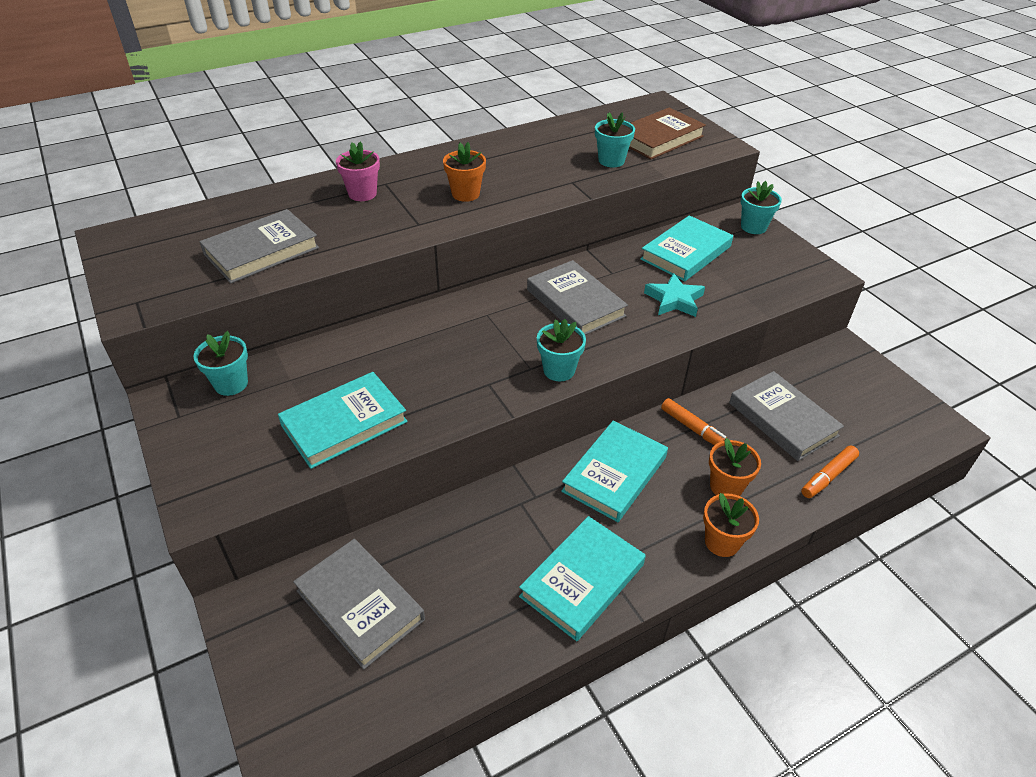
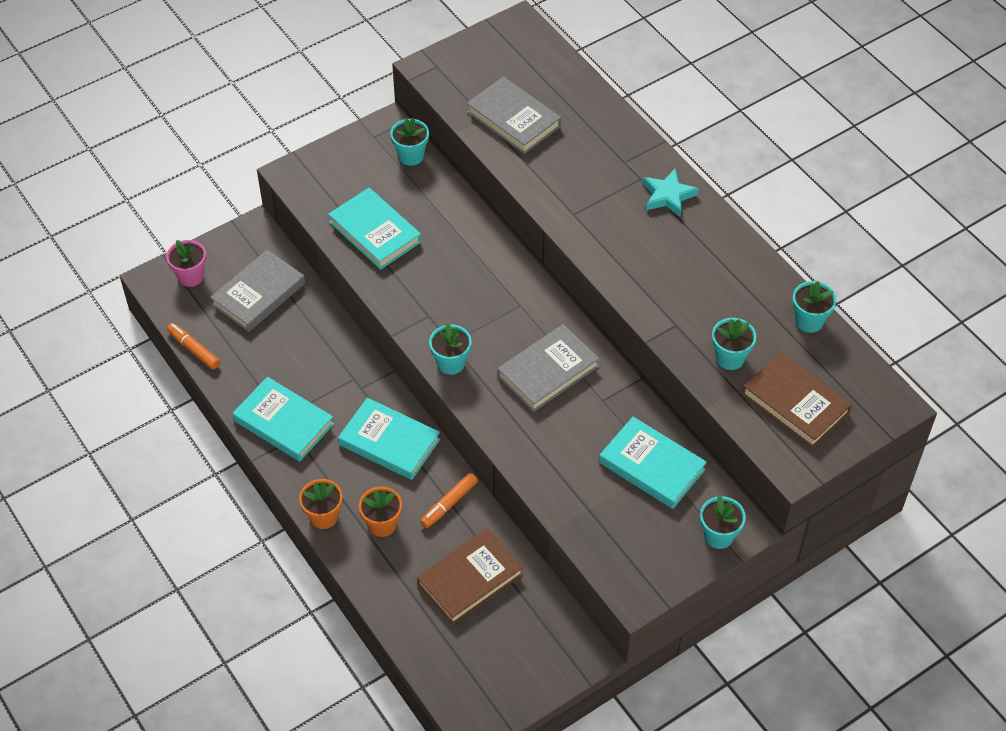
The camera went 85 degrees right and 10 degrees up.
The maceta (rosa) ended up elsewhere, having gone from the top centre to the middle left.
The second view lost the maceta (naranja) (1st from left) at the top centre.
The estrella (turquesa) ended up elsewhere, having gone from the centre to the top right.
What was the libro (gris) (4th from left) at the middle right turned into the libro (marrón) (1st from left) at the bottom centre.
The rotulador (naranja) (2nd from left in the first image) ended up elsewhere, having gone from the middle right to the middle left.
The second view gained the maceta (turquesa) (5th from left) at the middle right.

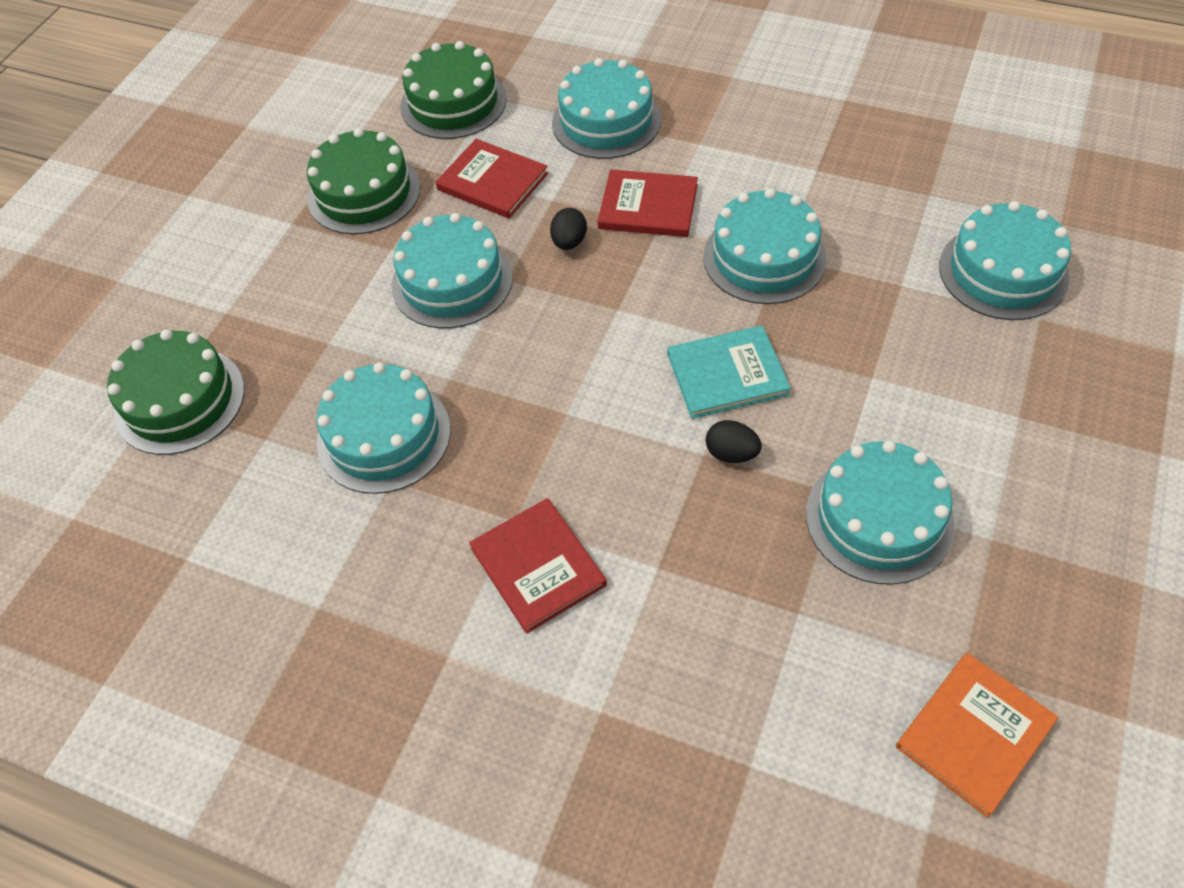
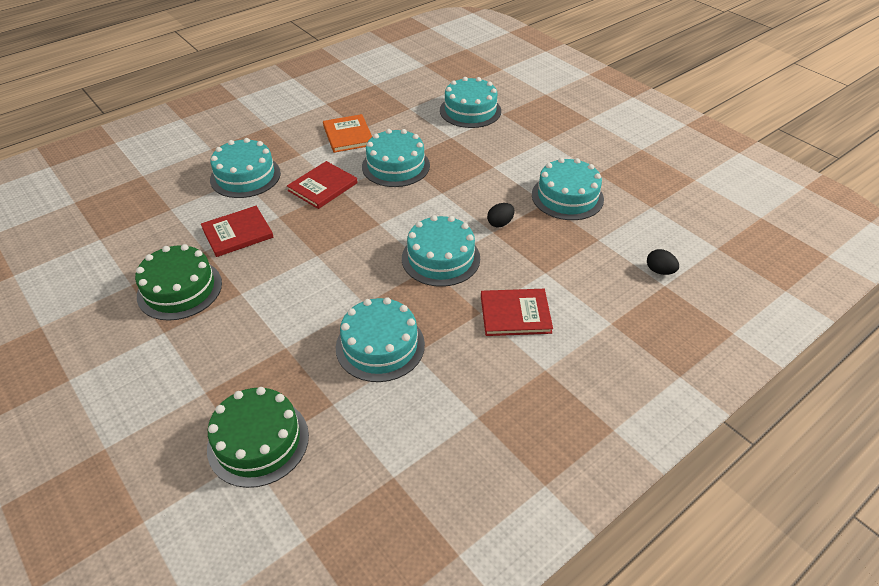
The camera went 65 degrees left and 10 degrees down.
The tarta (turquesa) (2nd from left in the first image) ended up elsewhere, having gone from the top centre to the centre.
The second view lost the tarta (verde) (3rd from left) at the top centre.
The huevo (negro) (1st from left in the first image) ended up elsewhere, having gone from the top centre to the middle right.
The second view lost the libro (turquesa) at the centre.
The libro (naranja) ended up elsewhere, having gone from the bottom right to the top centre.

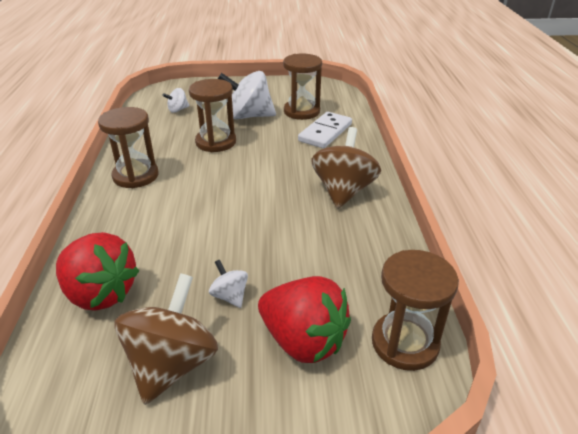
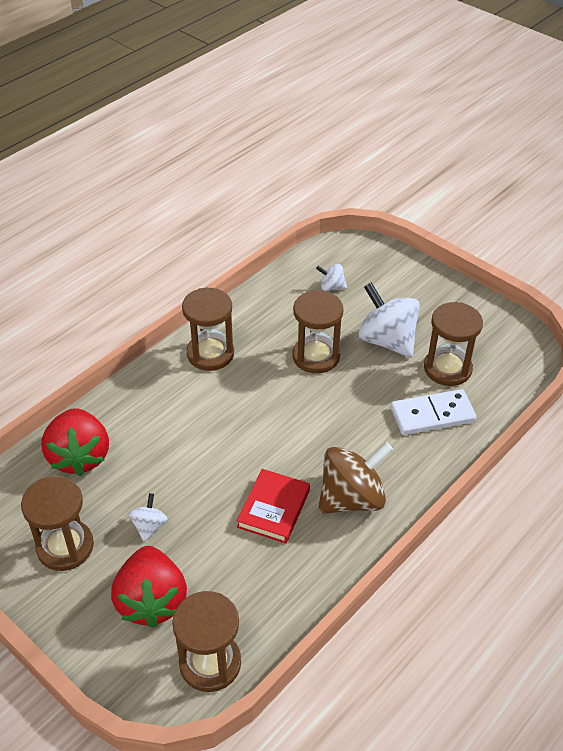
The camera went 45 degrees right and 10 degrees up.
Where the peonza (marrón) (1st from left) stood at the bottom left, the reloj de arena (marrón) (1st from left) came to stand at the bottom left.
The second view gained the libro (rojo) at the bottom centre.

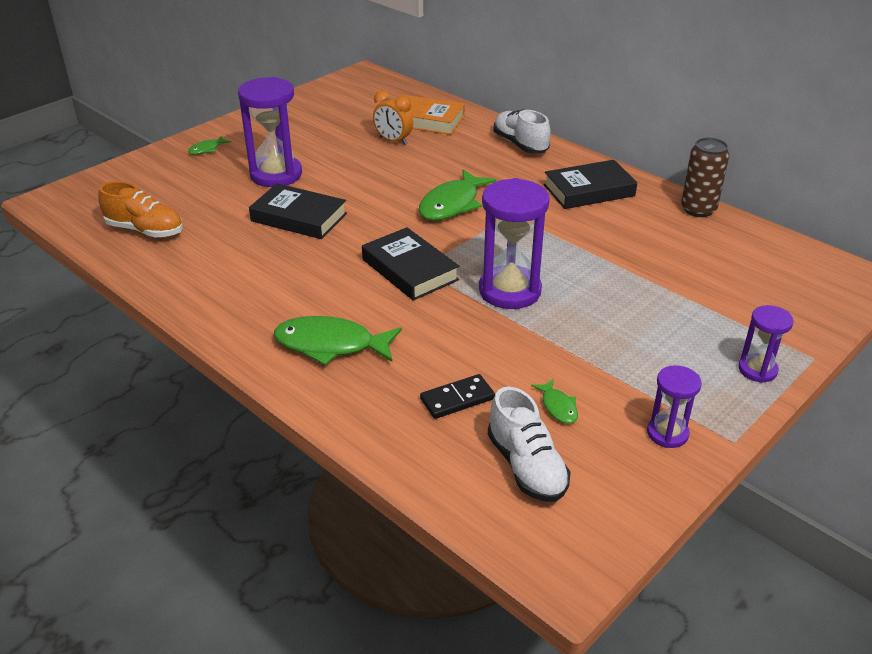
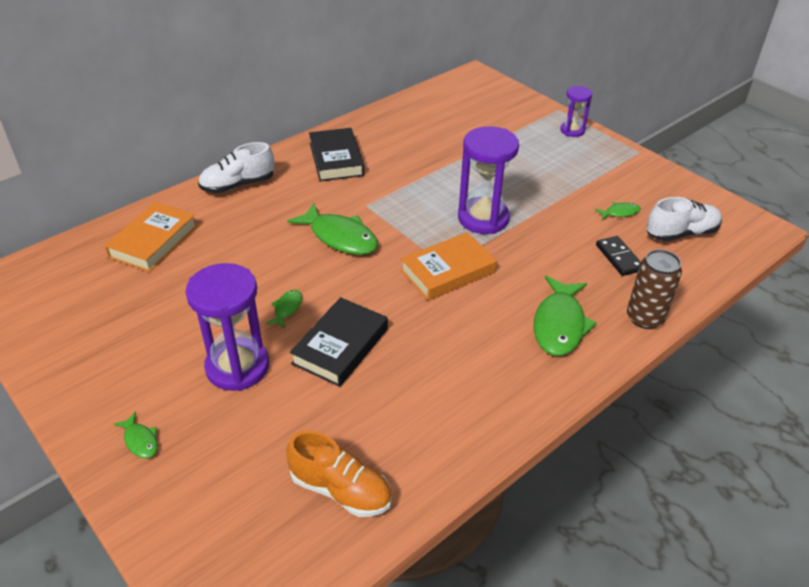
The camera went 85 degrees left and 5 degrees up.
The zapato (naranja) at the top left ended up facing another way, 90 degrees clockwise from before.
What was the libro (negro) (2nd from left) at the centre turned into the libro (naranja) (2nd from left) at the centre.
The second view lost the despertador (naranja) at the top centre.
The second view lost the reloj de arena (morado) (3rd from left) at the middle right.
The lata (marrón) ended up elsewhere, having gone from the top right to the middle right.
The second view gained the pez (verde) (2nd from left) at the centre.

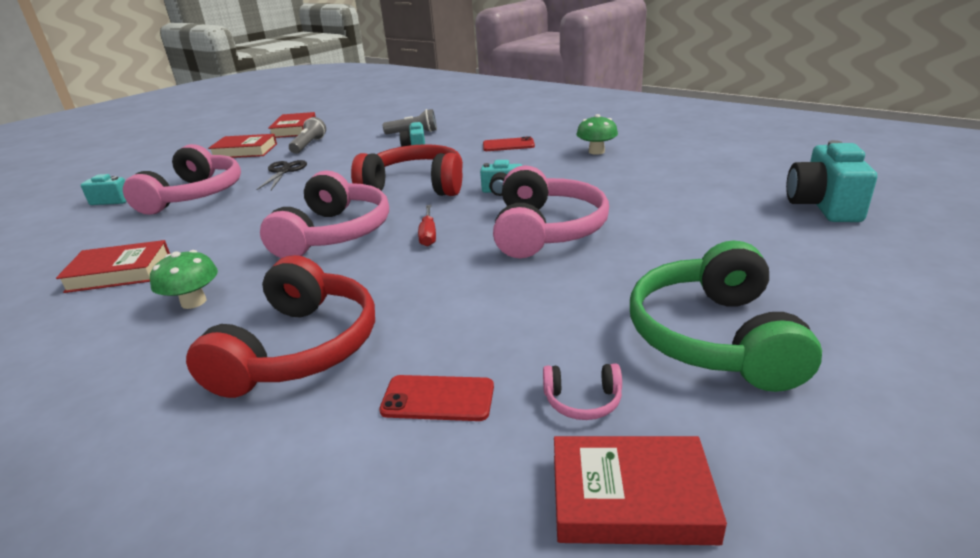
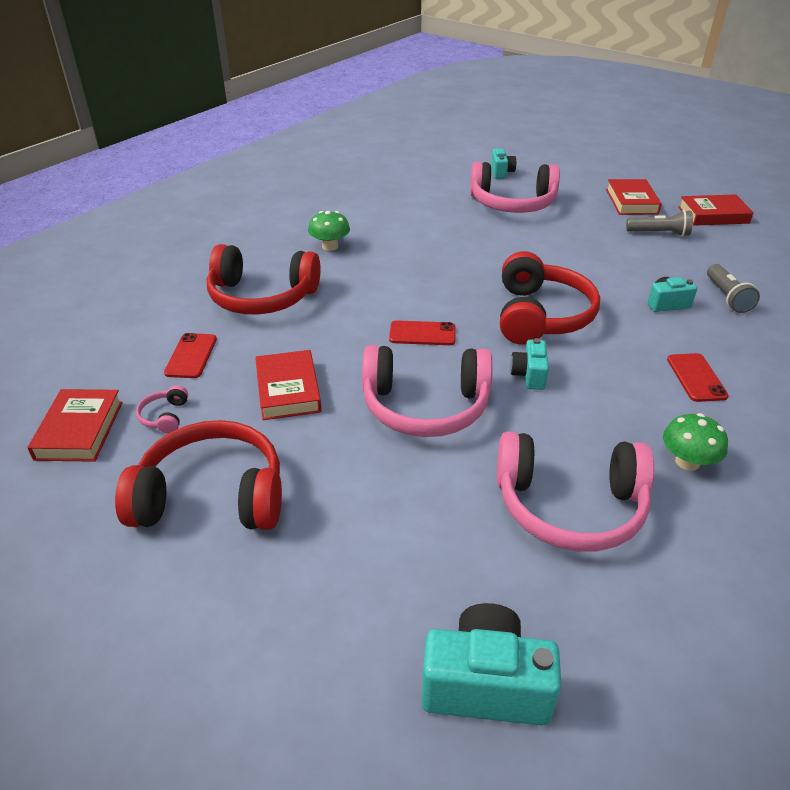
The camera went 85 degrees right and 10 degrees up.
The libro (rojo) (1st from left in the first image) ended up elsewhere, having gone from the middle left to the centre.
The second view lost the tijeras (negro) at the top left.
The auriculares (rosa) (2nd from left in the first image) ended up elsewhere, having gone from the middle left to the middle right.
Where the destornillador (rojo) stood at the centre, the móvil (rojo) (2nd from left) came to stand at the centre.
What was the auriculares (verde) at the middle right turned into the auriculares (rojo) (1st from left) at the middle left.

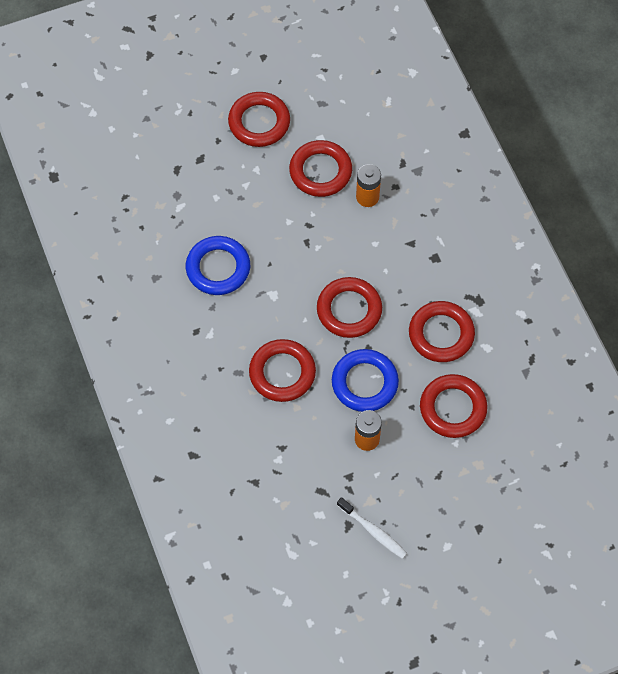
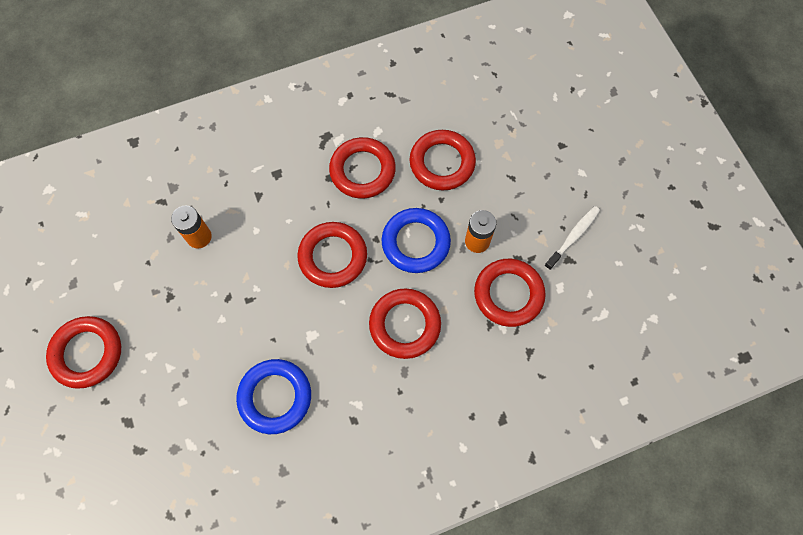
The camera went 90 degrees left and 5 degrees up.
The anillo (rojo) (3rd from left in the first image) ended up elsewhere, having gone from the top centre to the centre.

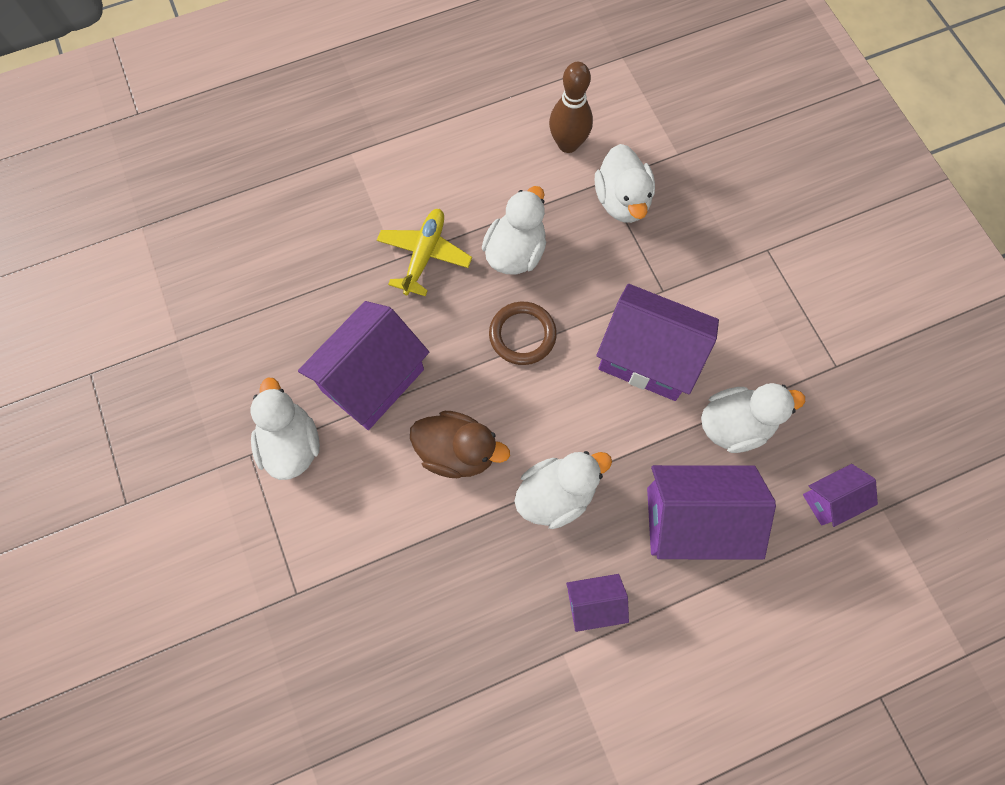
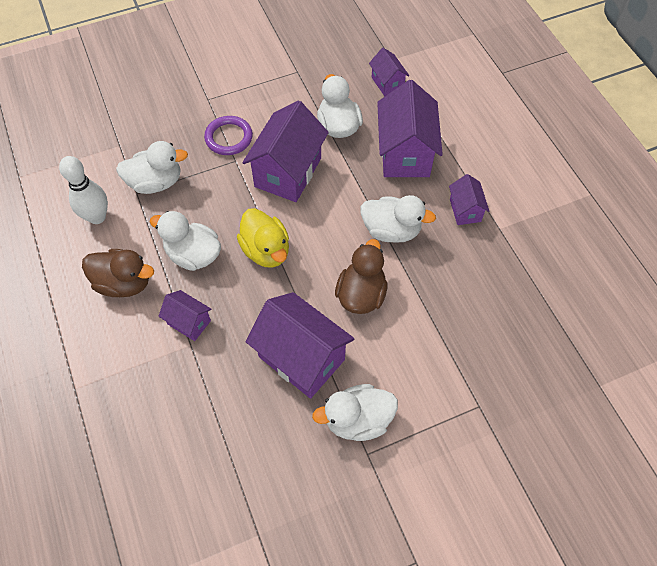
The camera went 90 degrees left and 10 degrees down.
Where the avión (amarillo) stood at the top centre, the casa (morado) (1st from left) came to stand at the middle left.
Where the anillo (marrón) stood at the centre, the pato (amarillo) came to stand at the centre.
The pato (blanco) (3rd from left in the first image) at the centre ended up facing another way, 135 degrees clockwise from before.
What was the bolo (marrón) at the top centre turned into the bolo (blanco) at the middle left.
The second view gained the pato (marrón) (1st from left) at the middle left.
The second view gained the anillo (morado) at the top centre.

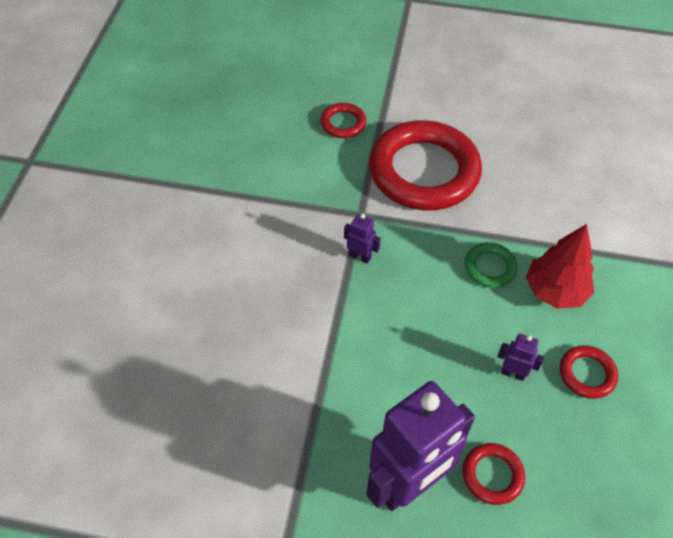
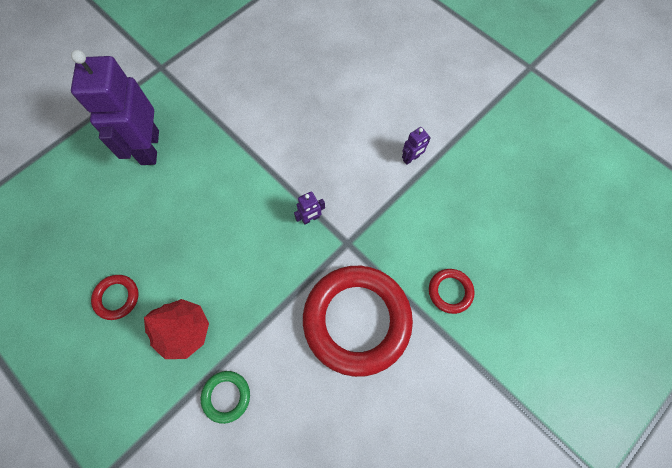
The camera went 125 degrees right and 15 degrees up.
The second view lost the anillo (rojo) (3rd from left) at the bottom right.
The anillo (verde) ended up elsewhere, having gone from the middle right to the bottom centre.
The robot (morado) (3rd from left) ended up elsewhere, having gone from the middle right to the top centre.

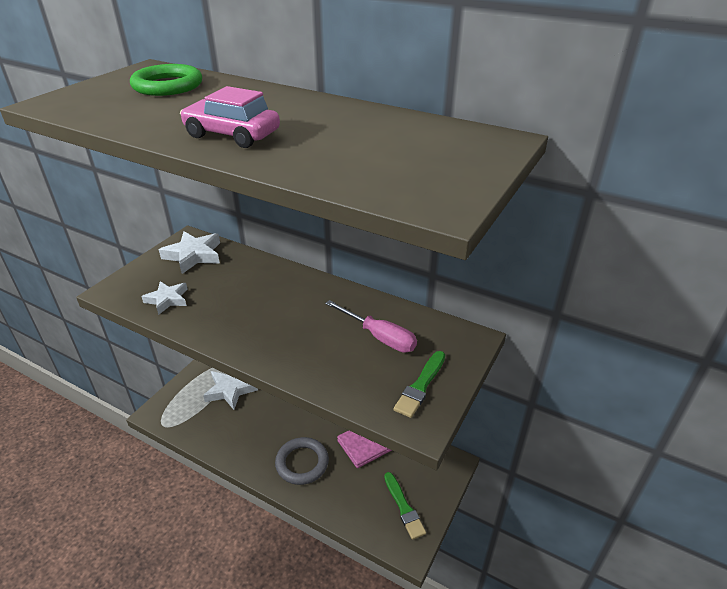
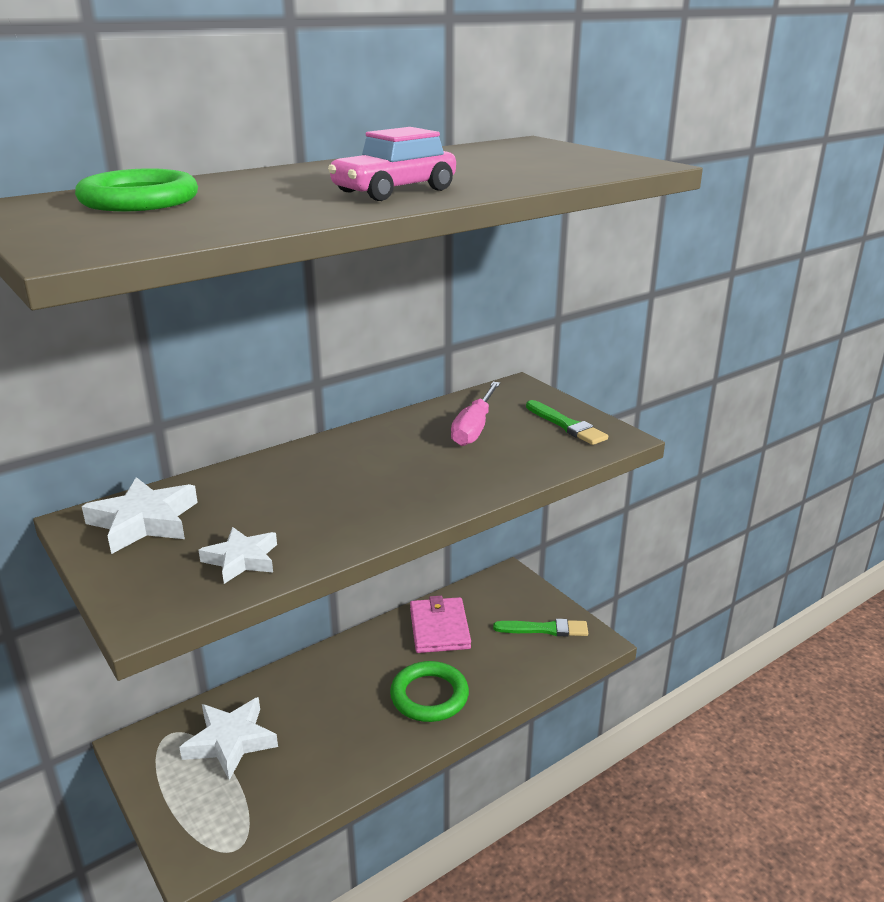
The camera went 65 degrees left and 10 degrees down.
What was the anillo (gris) at the bottom centre turned into the anillo (verde) (2nd from left) at the bottom centre.
The destornillador (rosa) at the centre ended up facing another way, 135 degrees clockwise from before.

